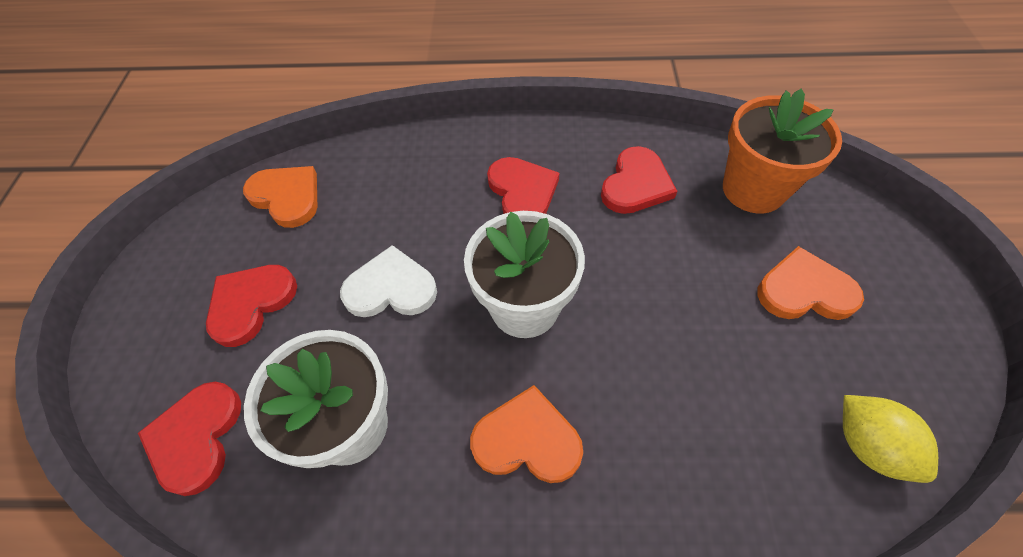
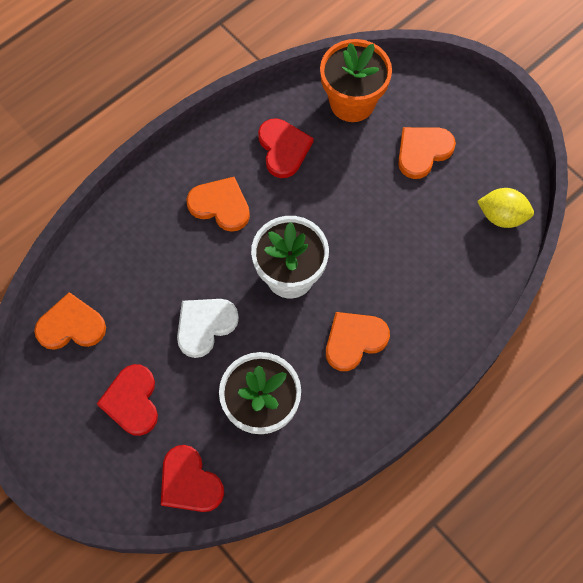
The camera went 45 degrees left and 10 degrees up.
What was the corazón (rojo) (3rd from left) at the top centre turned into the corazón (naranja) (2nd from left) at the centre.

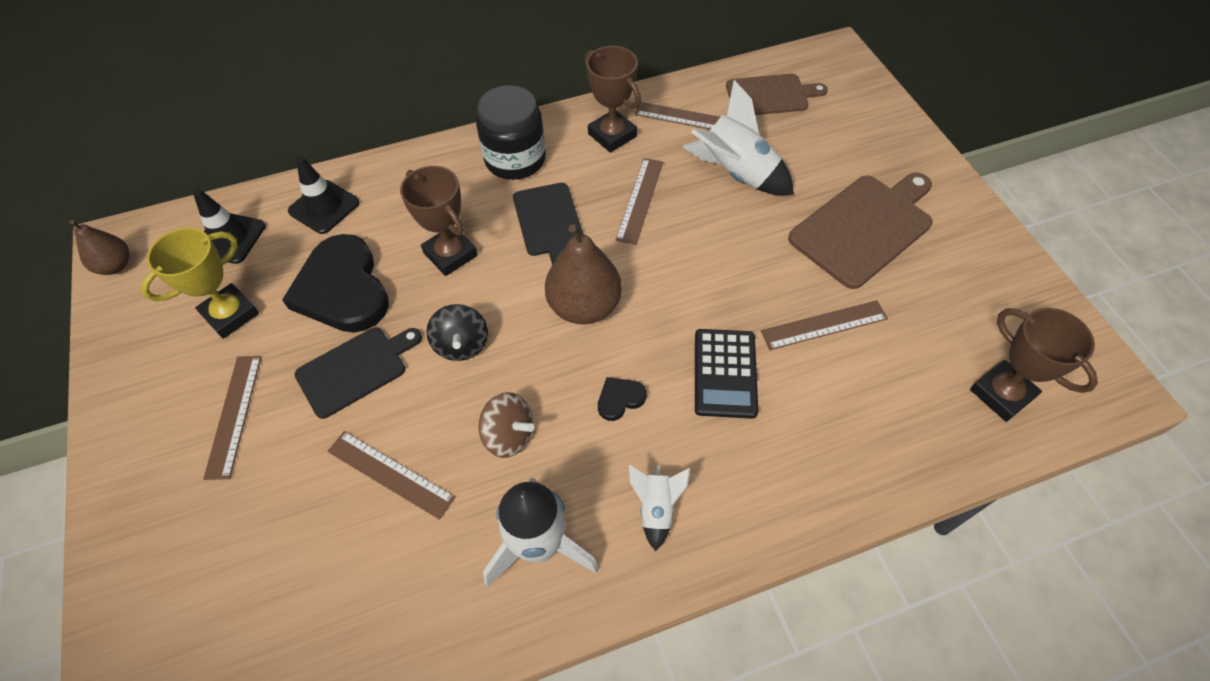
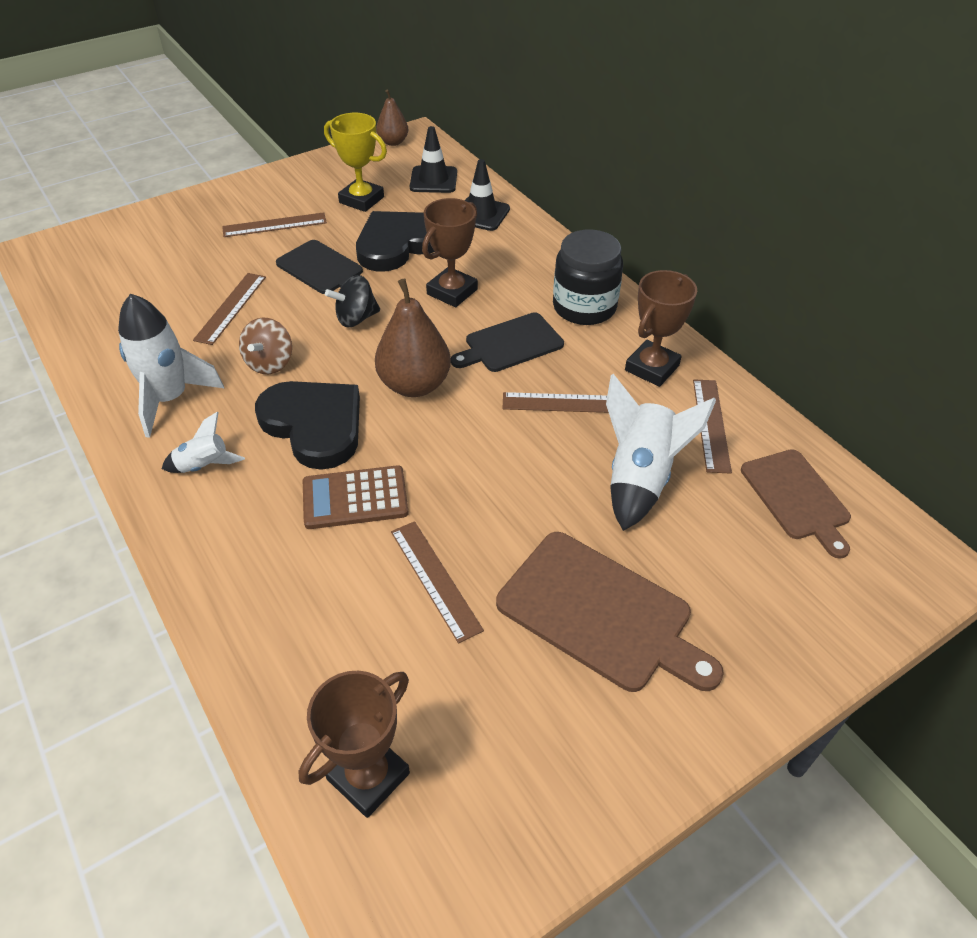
The camera went 75 degrees right and 10 degrees down.
The size of the corazón (negro) (2nd from left in the first image) at the centre changed by a factor of 2.40.
What was the calculadora (negro) at the centre turned into the calculadora (marrón) at the centre.

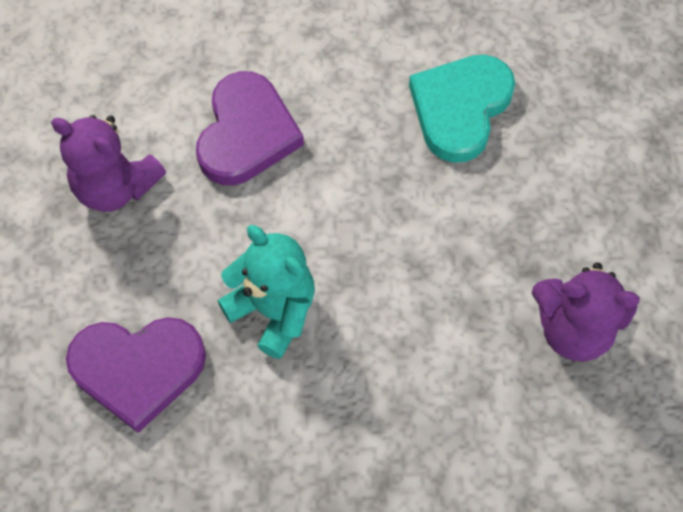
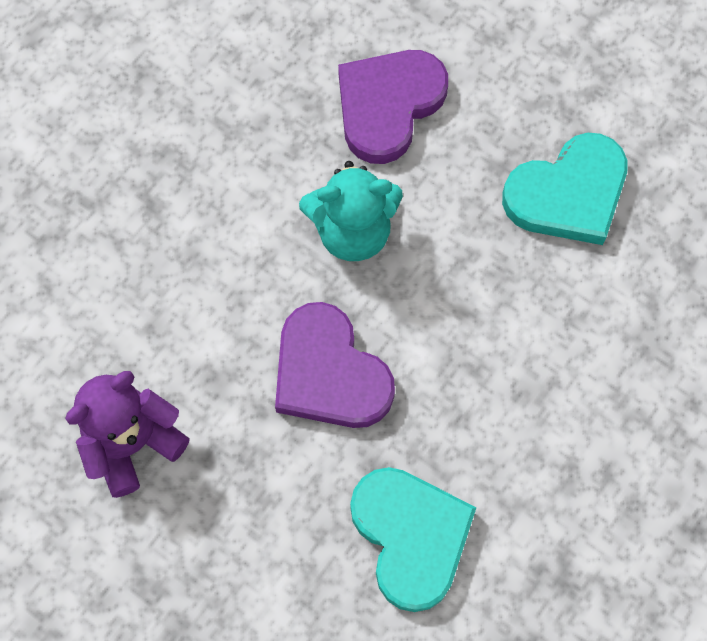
The camera went 130 degrees right and 5 degrees up.
Where the osito (morado) (1st from left) stood at the top left, the corazón (turquesa) (2nd from left) came to stand at the top right.
The corazón (morado) (2nd from left in the first image) ended up elsewhere, having gone from the top centre to the centre.

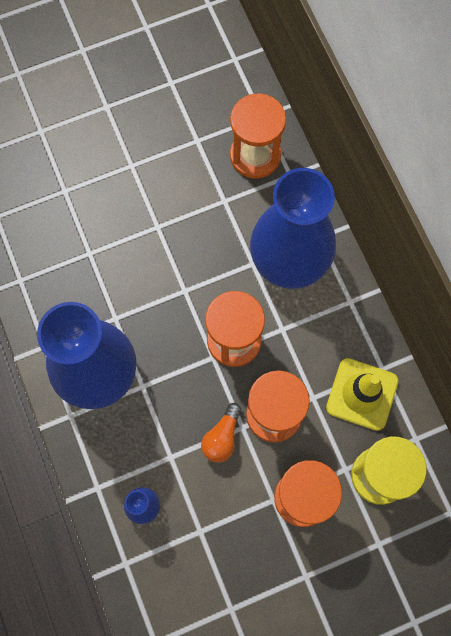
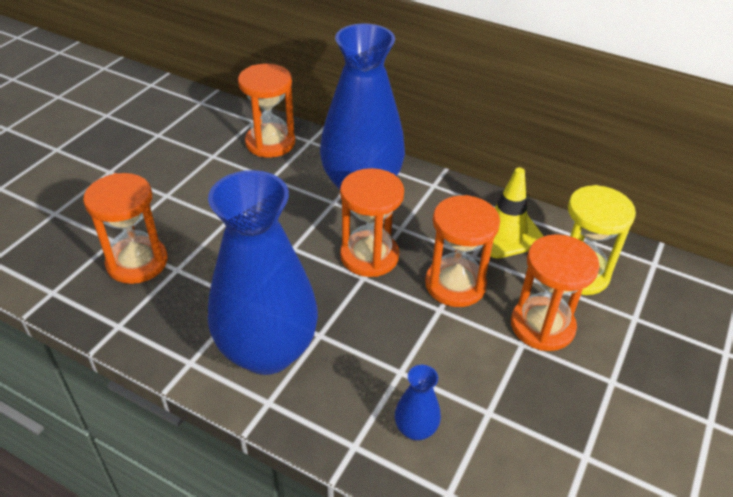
The camera went 40 degrees left and 30 degrees down.
The second view lost the bombilla (naranja) at the bottom centre.
The second view gained the reloj de arena (naranja) (1st from left) at the middle left.

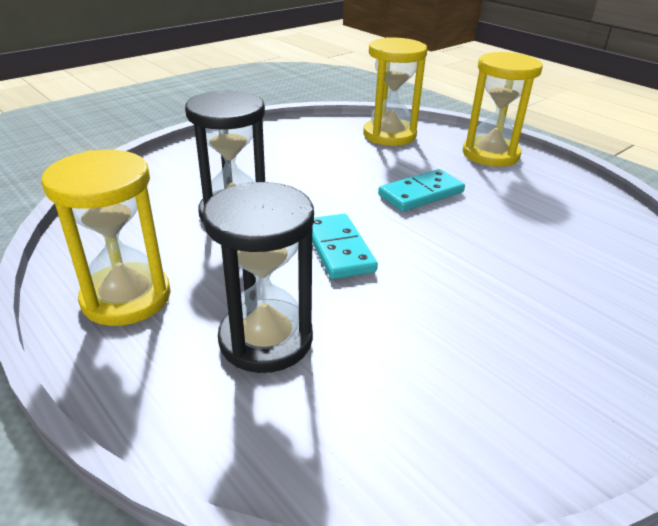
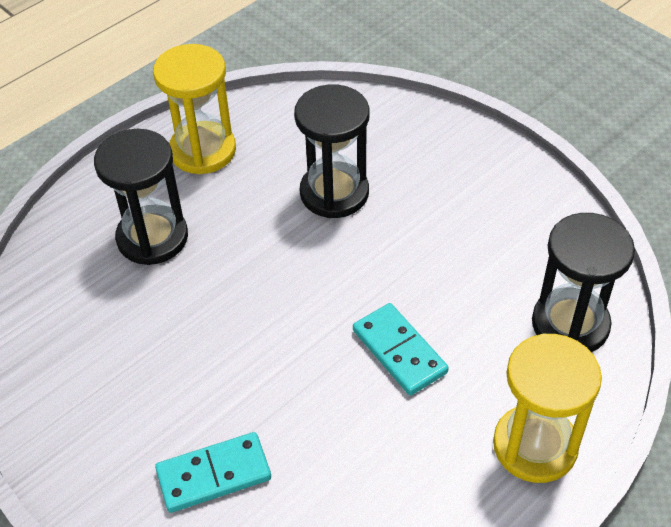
The camera went 90 degrees right and 15 degrees up.
The ficha de dominó (turquesa) (1st from left) ended up elsewhere, having gone from the centre to the bottom left.
What was the reloj de arena (amarillo) (2nd from left) at the top centre turned into the reloj de arena (negro) (3rd from left) at the middle right.

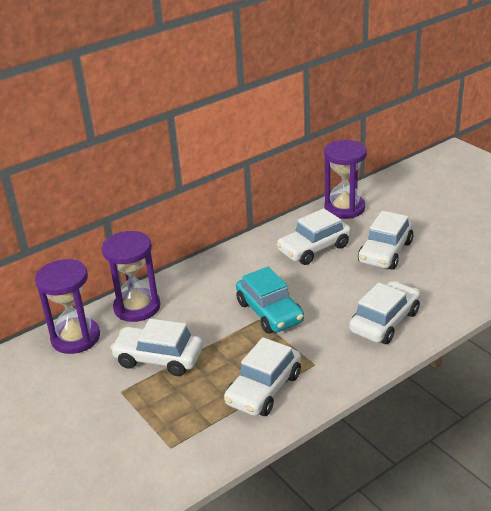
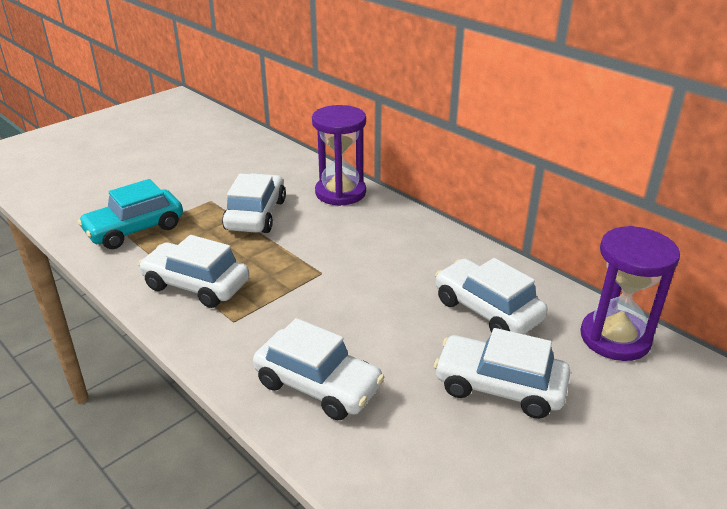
The camera went 80 degrees right and 0 degrees up.
The second view lost the reloj de arena (morado) (1st from left) at the middle left.
The coche (turquesa) ended up elsewhere, having gone from the centre to the middle left.

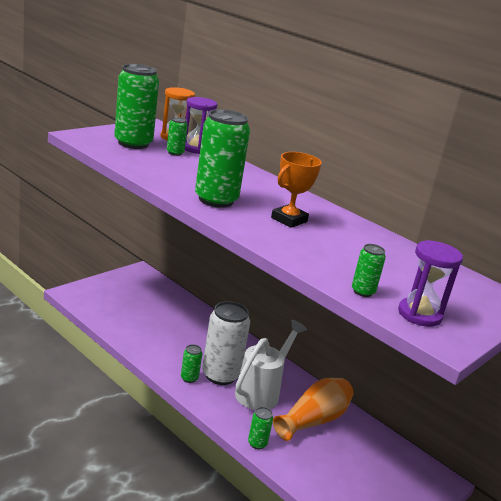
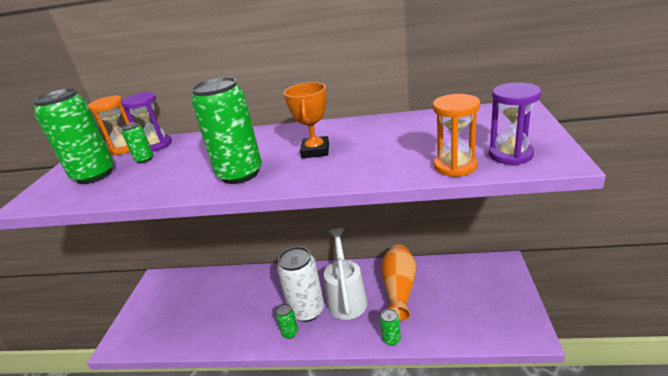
The camera went 30 degrees left and 5 degrees up.
Where the lata (verde) (6th from left) stood at the middle right, the reloj de arena (naranja) (2nd from left) came to stand at the middle right.

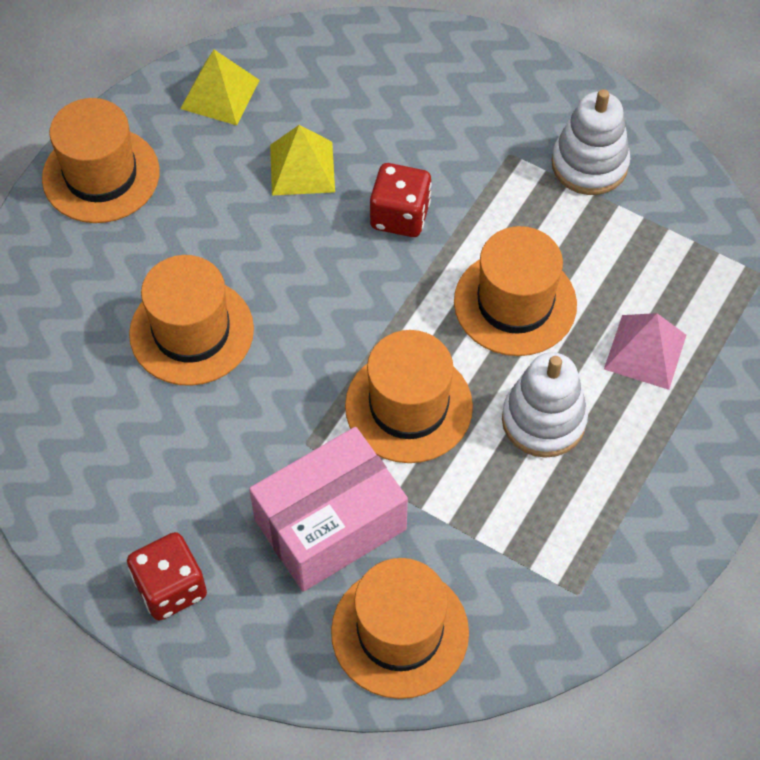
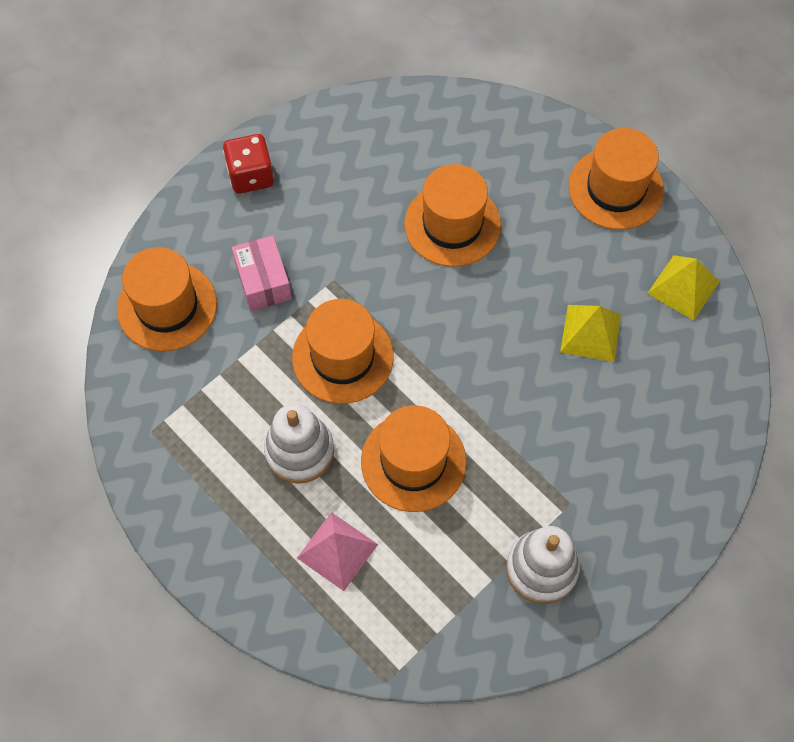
The camera went 105 degrees right and 5 degrees up.
The size of the caja (rosa) at the bottom centre changed by a factor of 0.62.
The second view lost the dado (rojo) (2nd from left) at the top centre.

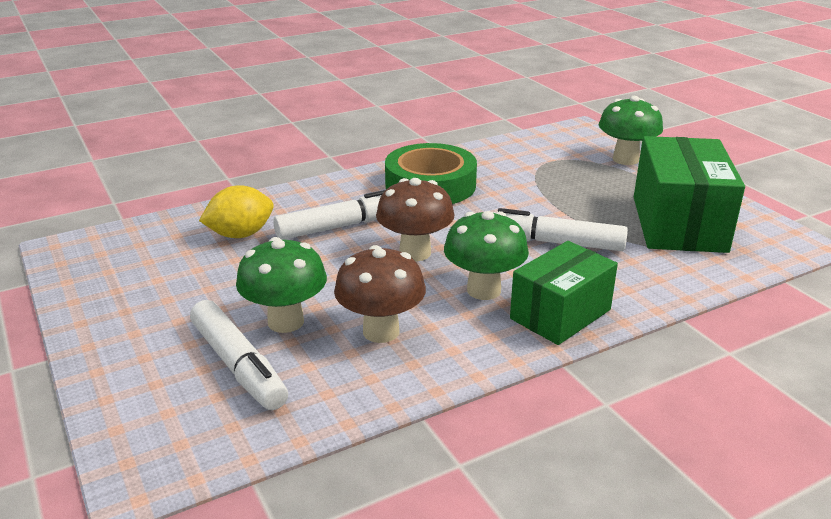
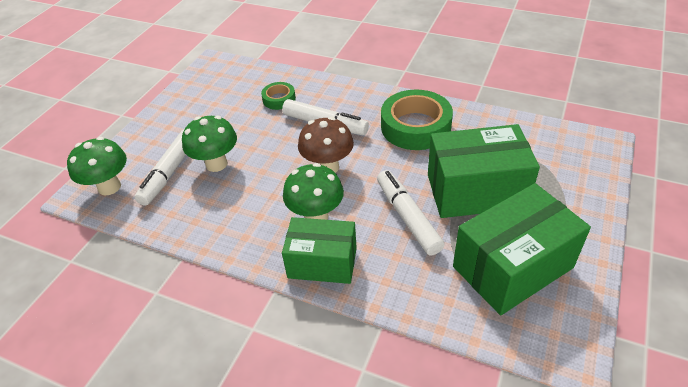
The camera went 55 degrees right and 15 degrees up.
Where the limón (amarillo) stood at the middle left, the cinta adhesiva (verde) (1st from left) came to stand at the top centre.
The second view lost the seta (marrón) (1st from left) at the centre.
The seta (verde) (3rd from left in the first image) ended up elsewhere, having gone from the top right to the middle left.
The second view gained the caja (verde) (2nd from left) at the middle right.

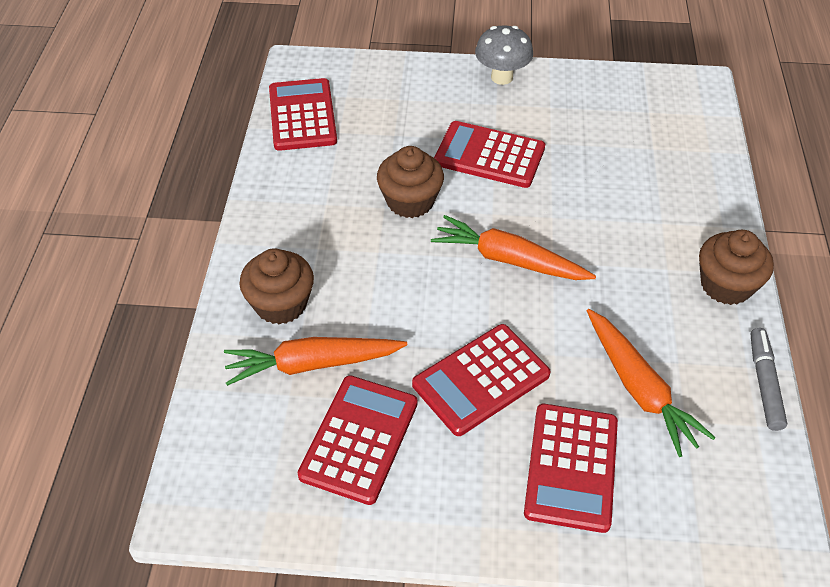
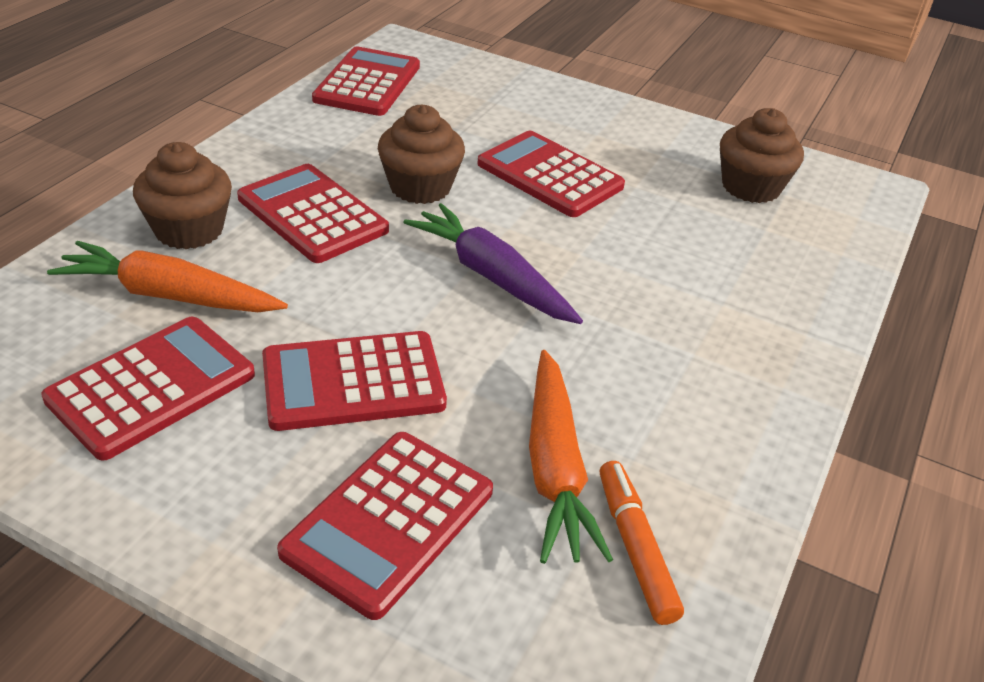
The camera went 20 degrees right and 10 degrees down.
What was the zanahoria (naranja) (2nd from left) at the centre turned into the zanahoria (morado) at the centre.
The second view lost the seta (gris) at the top centre.
The magdalena (marrón) (3rd from left) ended up elsewhere, having gone from the middle right to the top right.
The second view lost the rotulador (gris) at the middle right.
The second view gained the calculadora (rojo) (2nd from left) at the top left.
The second view gained the rotulador (naranja) at the bottom centre.

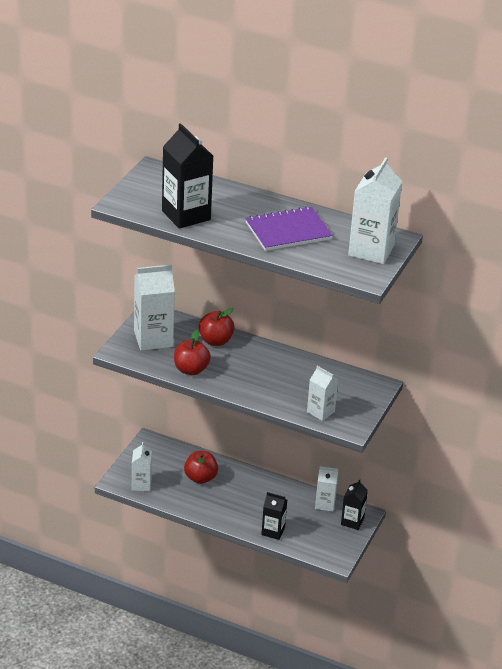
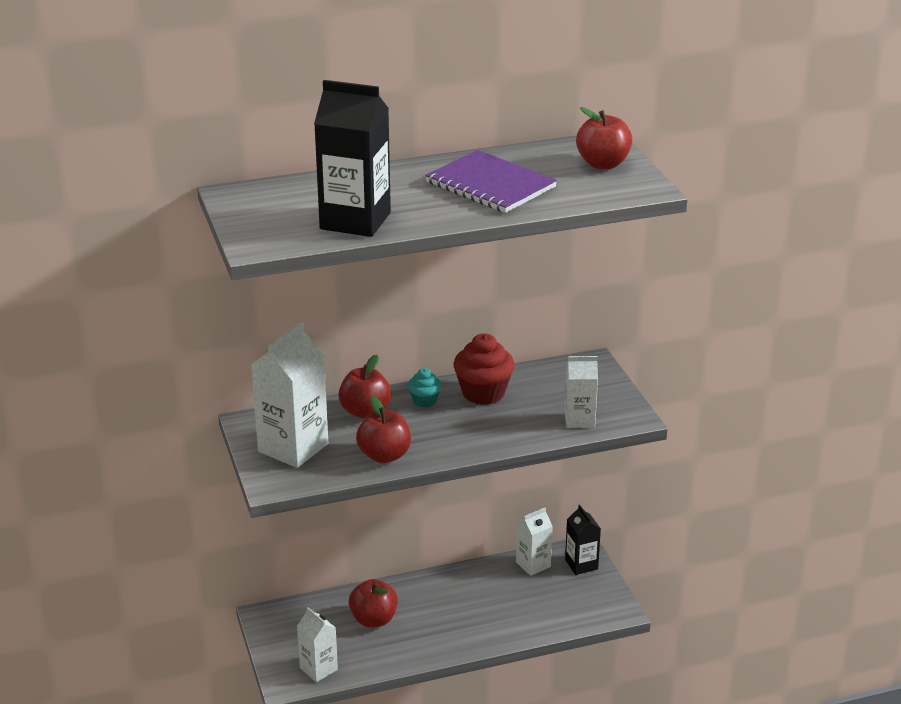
The camera went 40 degrees left and 5 degrees down.
The cuaderno (morado) at the centre ended up facing another way, 75 degrees counterclockwise from before.
The second view lost the cartón de leche (negro) (2nd from left) at the bottom centre.
Where the cartón de leche (blanco) (5th from left) stood at the top right, the manzana (rojo) (4th from left) came to stand at the top right.
The second view gained the magdalena (turquesa) at the centre.
The second view gained the magdalena (rojo) at the centre.

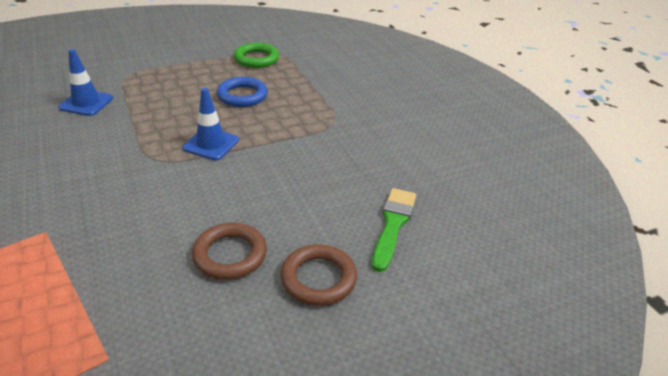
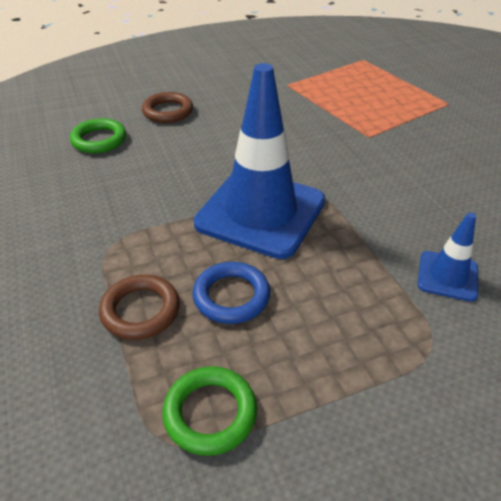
The camera went 175 degrees left and 5 degrees up.
The size of the cono de tráfico (azul) (2nd from left in the first image) at the top left changed by a factor of 2.15.
The anillo (marrón) (1st from left) ended up elsewhere, having gone from the bottom centre to the middle left.
Where the pincel (verde) stood at the centre, the anillo (verde) (1st from left) came to stand at the top left.

